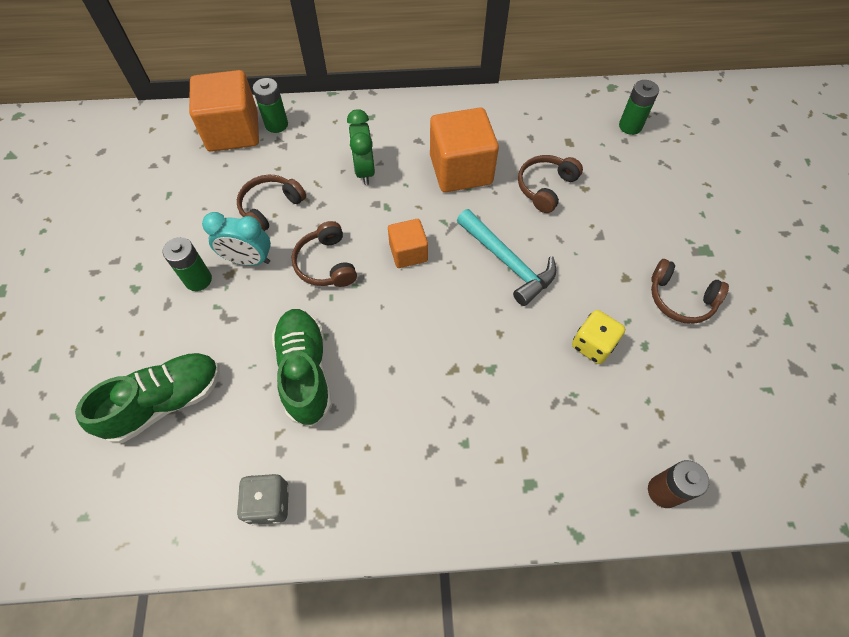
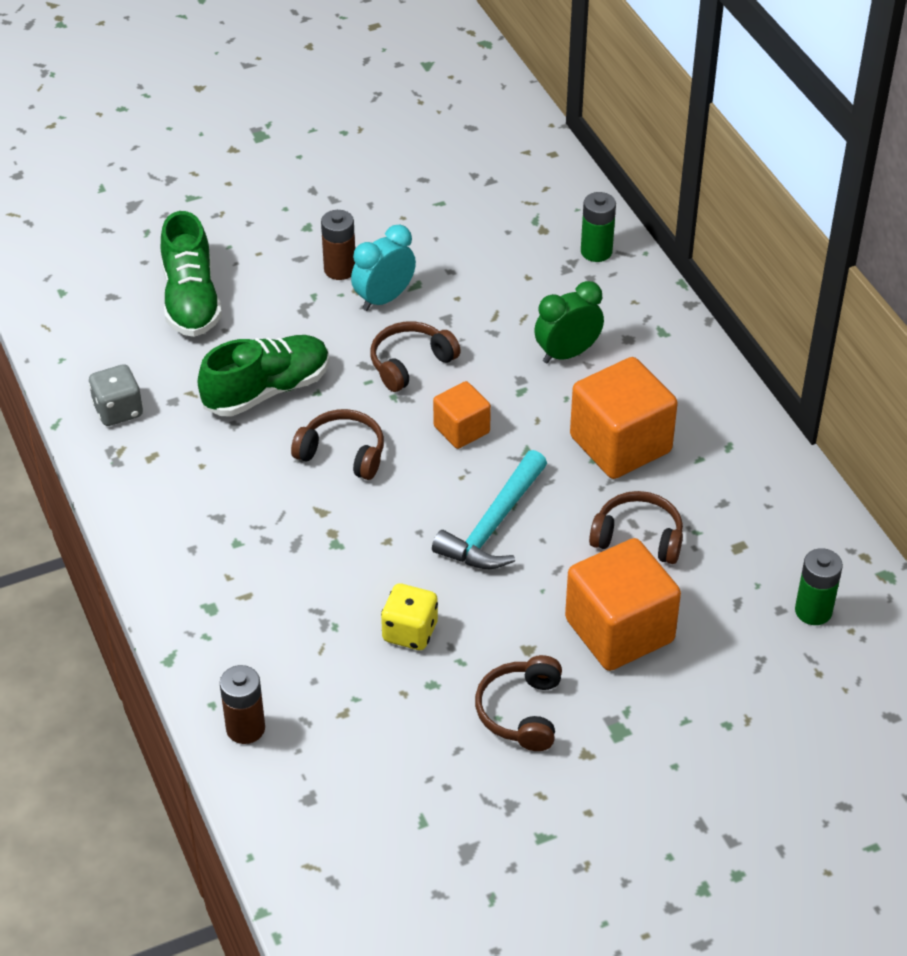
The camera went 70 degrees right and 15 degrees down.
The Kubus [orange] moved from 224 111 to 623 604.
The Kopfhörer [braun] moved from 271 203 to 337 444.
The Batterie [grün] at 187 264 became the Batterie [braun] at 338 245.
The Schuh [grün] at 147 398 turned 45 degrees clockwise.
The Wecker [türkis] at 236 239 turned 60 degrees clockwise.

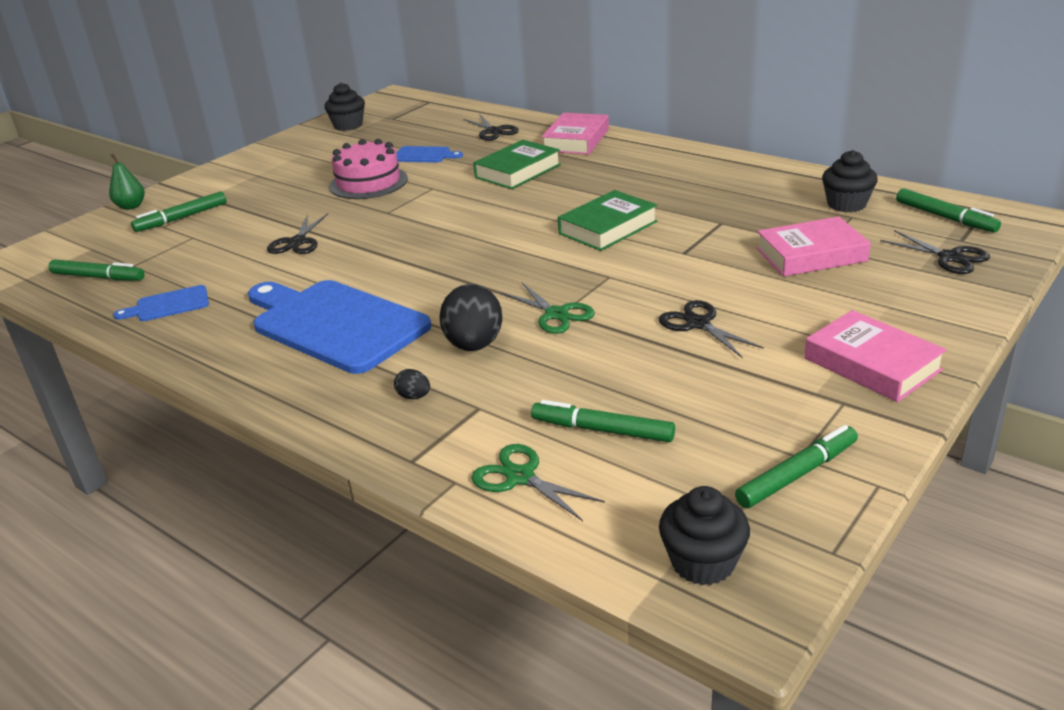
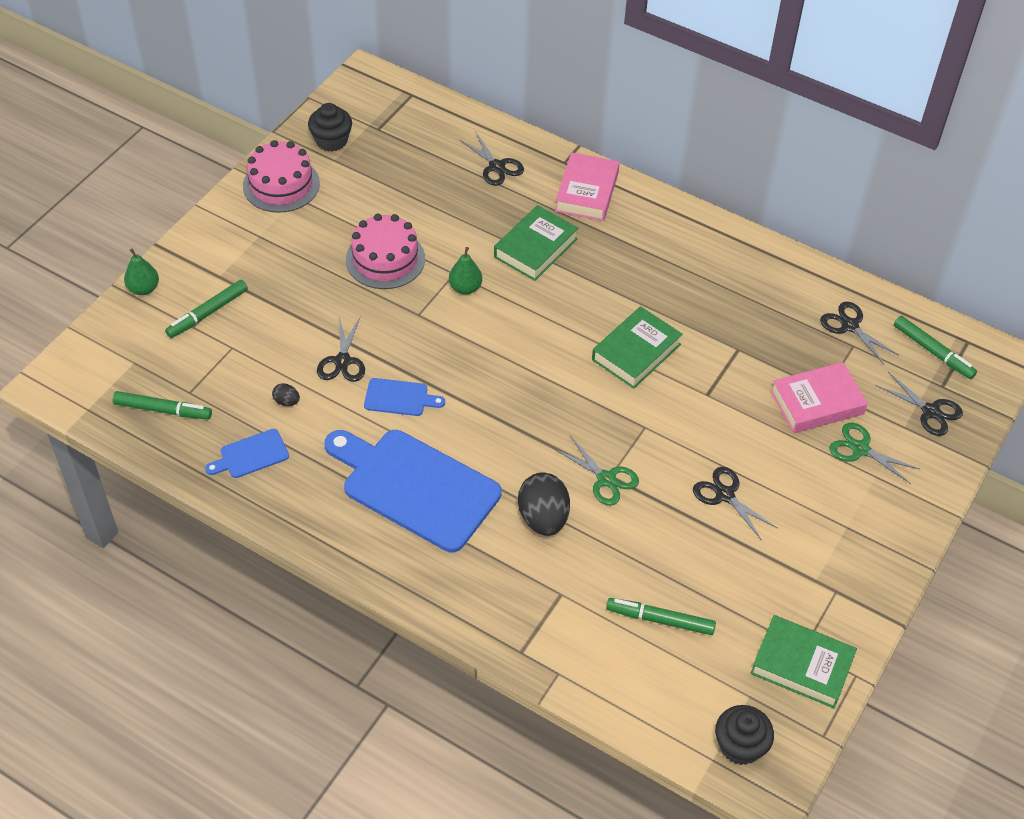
The camera went 10 degrees left and 20 degrees up.
The Buch [rosa] at 875 356 disappeared.
The Kuchen [rosa] at 281 176 appeared.
The Birne [grün] at 465 271 appeared.
The Ei [schwarz] moved from 412 384 to 286 394.
The Schneidebrett [blau] moved from 429 154 to 404 397.
The Schere [grün] moved from 538 482 to 875 453.
The Filzstift [grün] at 796 466 was replaced by the Buch [grün] at 803 661.
The Muffin [schwarz] at 850 181 was replaced by the Schere [schwarz] at 859 332.

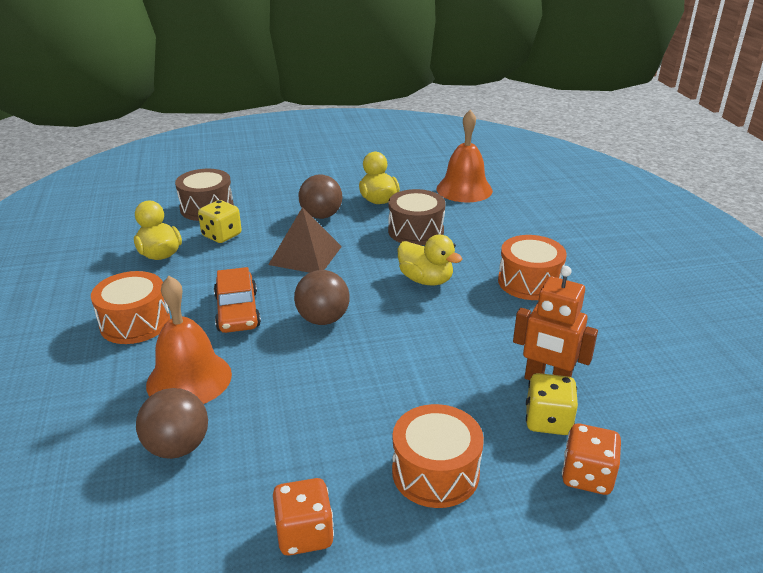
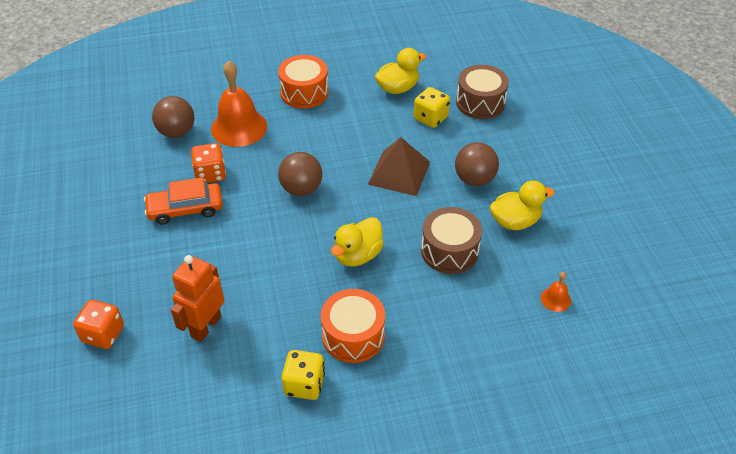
The camera went 90 degrees right and 15 degrees up.
The Trommel [orange] at 438 456 disappeared.
The Auto [orange] moved from 237 300 to 183 201.
The Spielwürfel [orange] moved from 303 517 to 208 163.
The Spielwürfel [gelb] moved from 552 404 to 303 375.
The Glocke [orange] at 465 156 changed to 0.45 times the size.

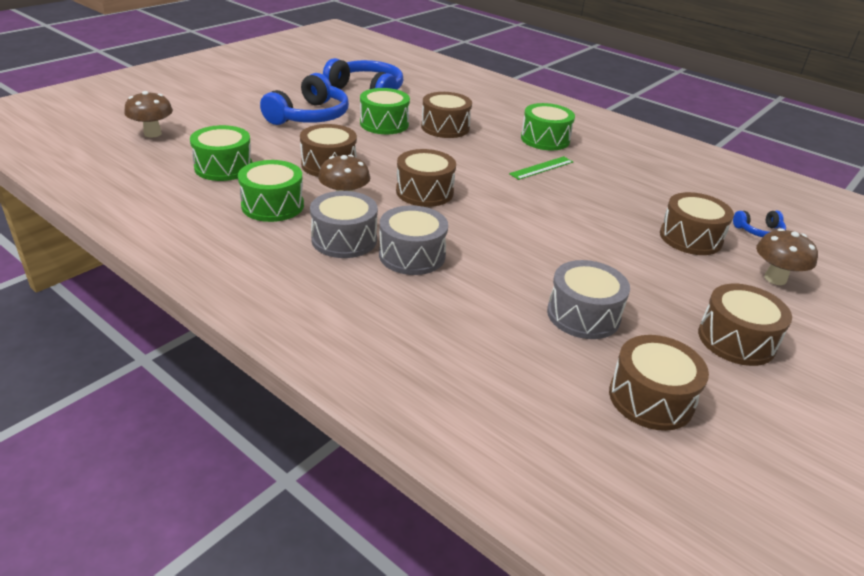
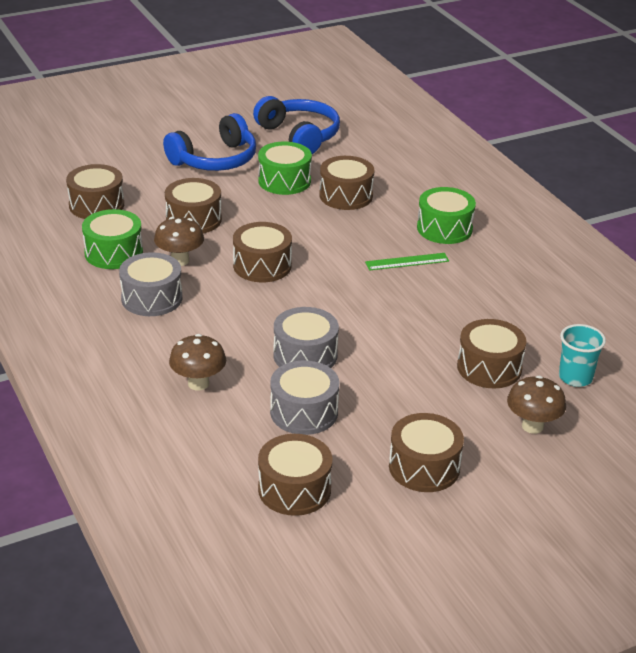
The camera went 25 degrees right and 0 degrees up.
The Pilz [braun] moved from 148 114 to 197 362.
The Trommel [grau] moved from 413 240 to 306 337.
The Kopfhörer [blau] at 759 224 was replaced by the Becher [türkis] at 582 355.
The Trommel [grün] at 221 153 became the Trommel [braun] at 95 191.

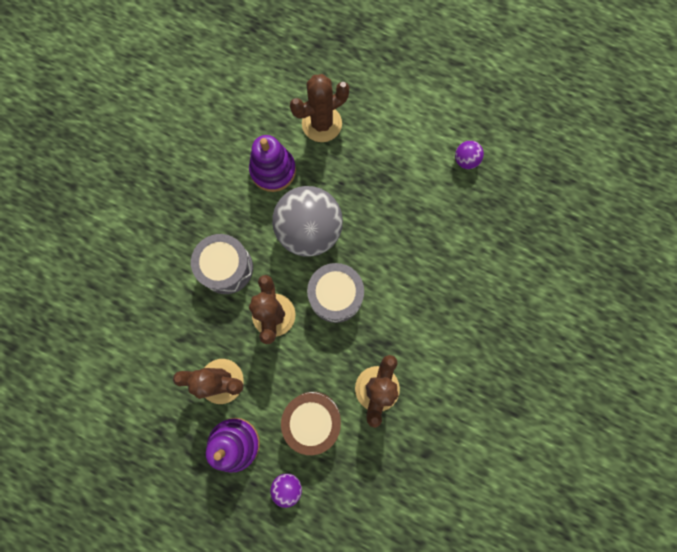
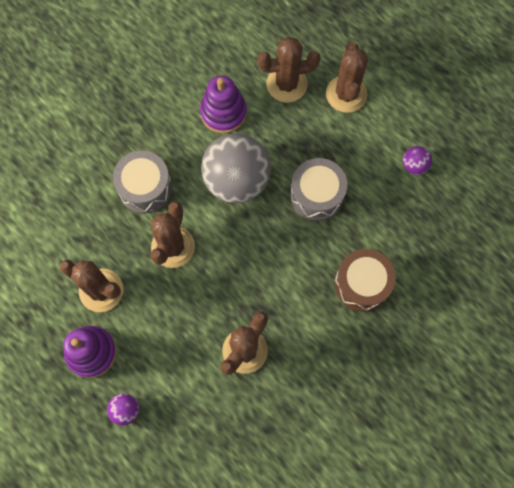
The camera went 20 degrees right and 5 degrees down.
The Kaktus [braun] at 347 77 appeared.
The Trommel [braun] moved from 311 423 to 365 280.
The Trommel [grau] moved from 335 293 to 318 189.

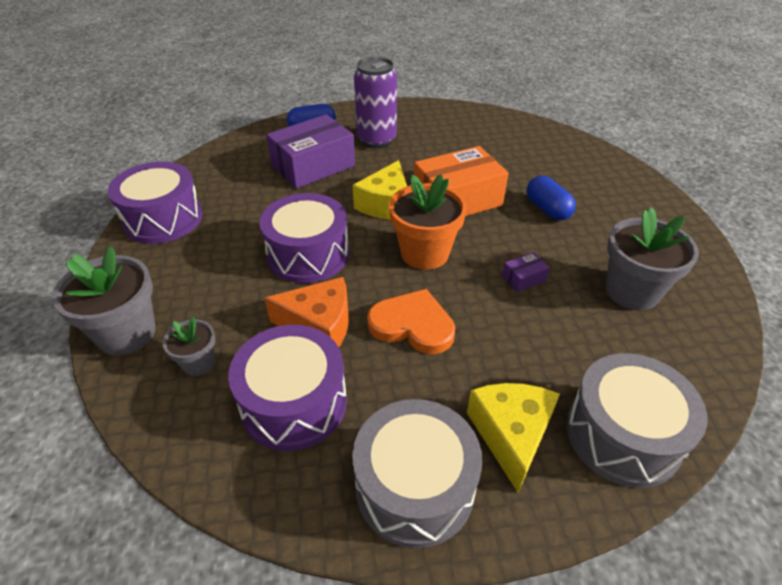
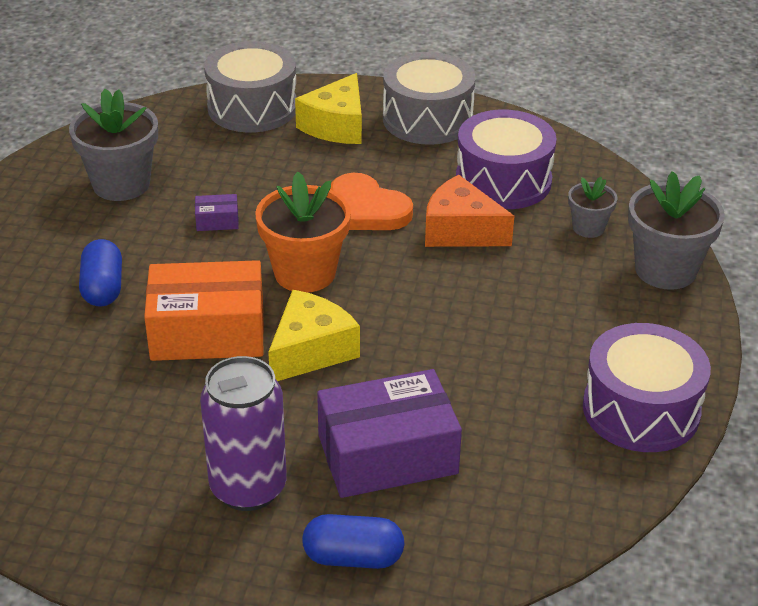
The camera went 160 degrees left and 5 degrees down.
The Trommel [lila] at 304 238 disappeared.

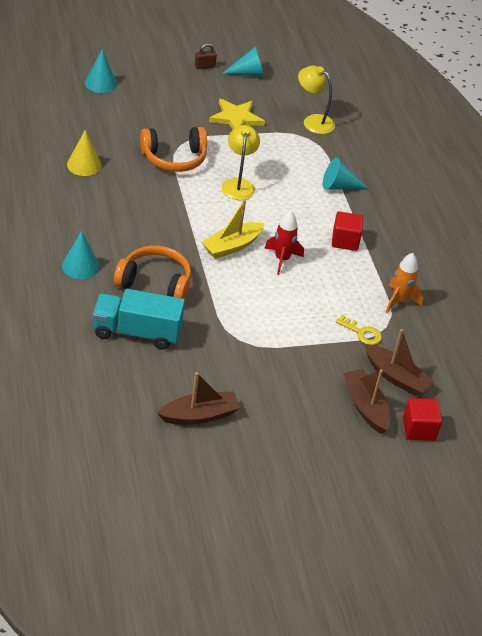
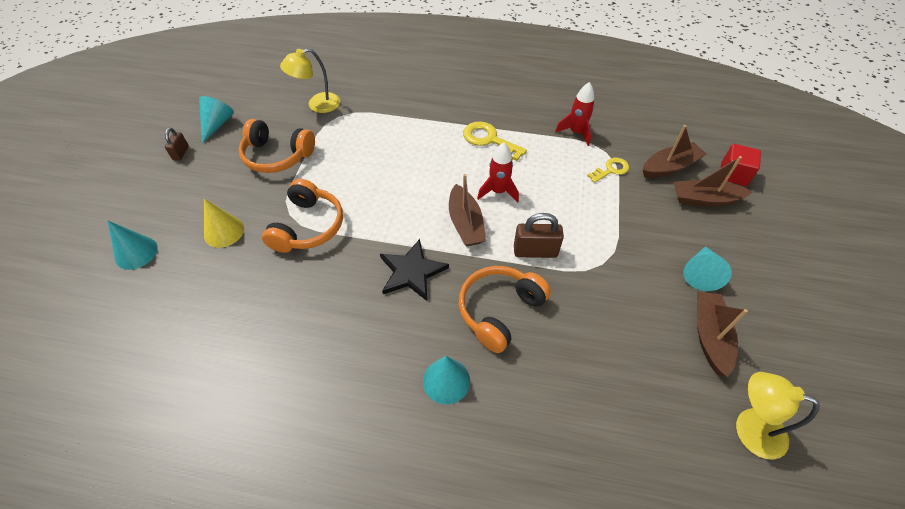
The camera went 60 degrees left and 10 degrees up.
The Lastwagen [türkis] at 139 319 disappeared.
The Stern [schwarz] at 414 270 appeared.
The Vorhängeschloss [braun] at 539 235 appeared.
The Kegel [gelb] moved from 84 153 to 224 223.
The Lampe [gelb] moved from 240 162 to 778 416.
The Kegel [türkis] moved from 346 173 to 707 268.
The Stern [gelb] at 237 114 was replaced by the Kopfhörer [orange] at 277 146.
The Kubus [rot] at 347 231 was replaced by the Schlüssel [gelb] at 495 141.
The Boot [gelb] at 233 229 became the Boot [braun] at 467 210.
The Rakete [orange] at 404 283 became the Rakete [rot] at 574 114.

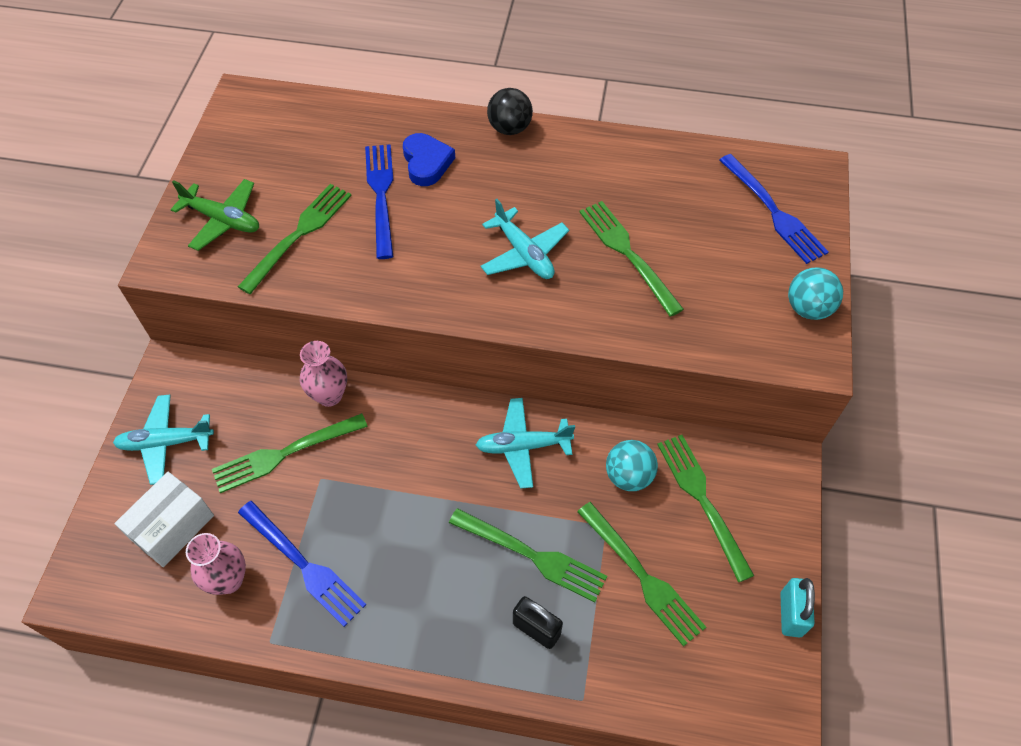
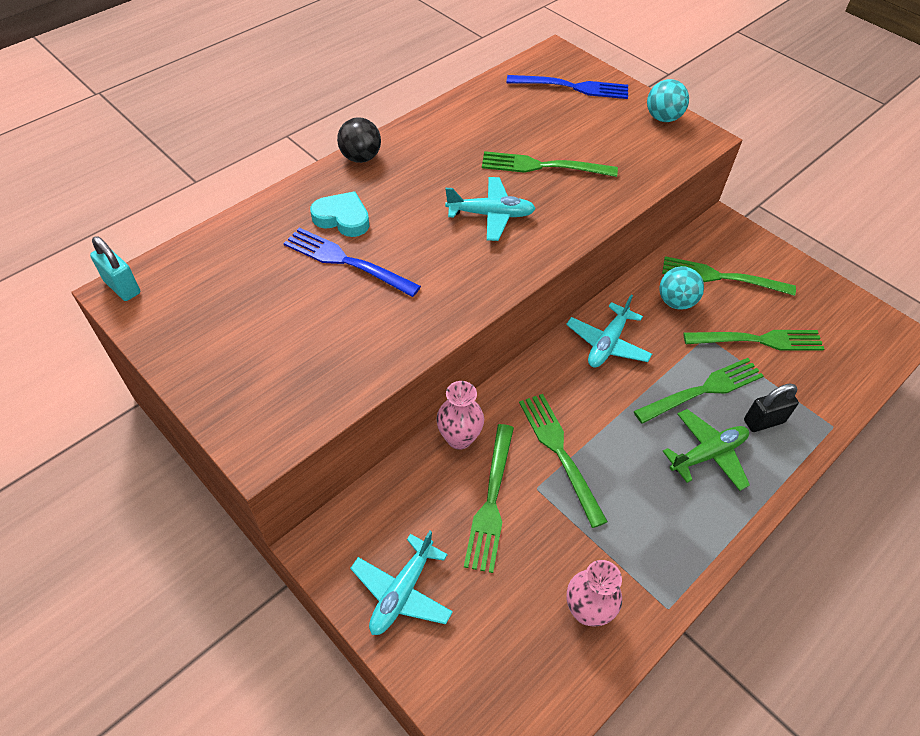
The camera went 55 degrees left and 5 degrees down.
The Schachtel [weiß] at 164 519 disappeared.
The Gabel [blau] at 302 564 disappeared.
The Flugzeug [grün] moved from 215 215 to 706 450.
The Gabel [grün] moved from 295 239 to 563 461.
The Vorhängeschloss [türkis] moved from 797 608 to 115 268.
The Herz [blau] at 429 159 became the Herz [türkis] at 339 214.

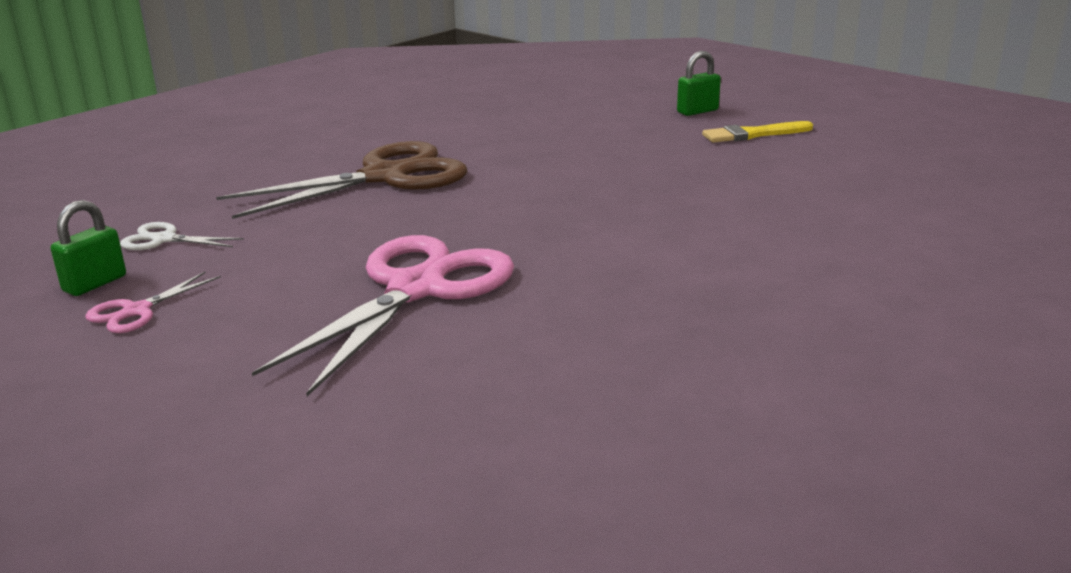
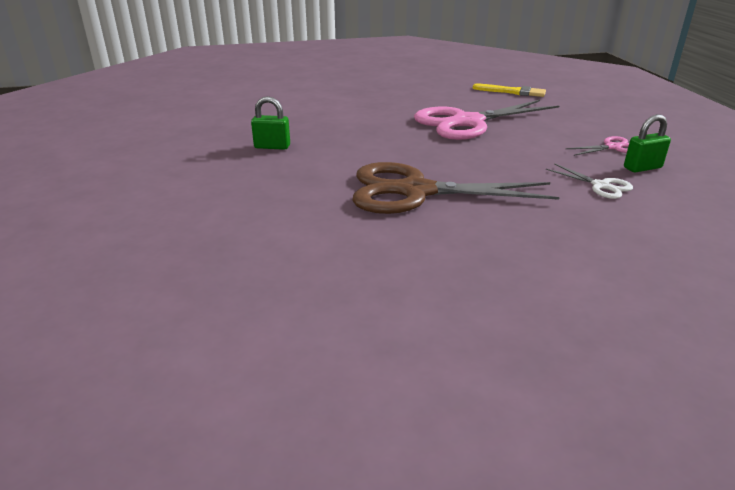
The camera went 145 degrees left and 5 degrees up.
The Vorhängeschloss [grün] moved from 699 83 to 270 123.
The Pinsel [gelb] moved from 757 132 to 509 90.

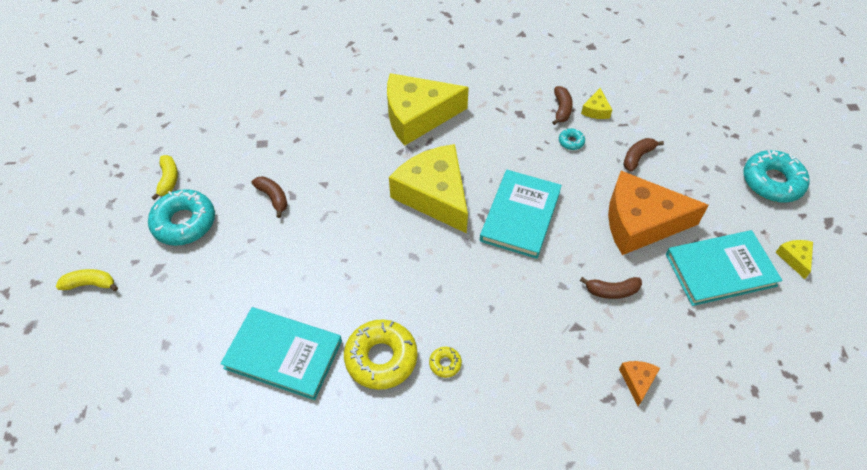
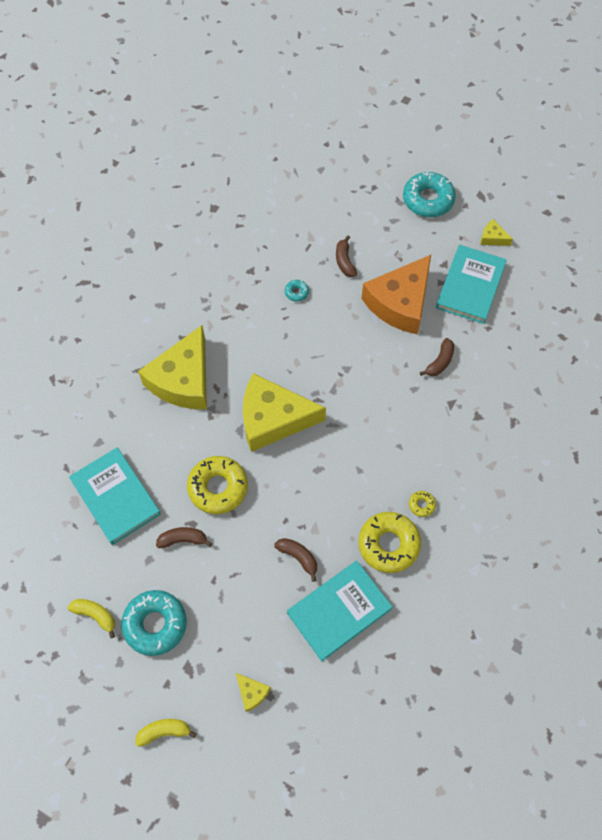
The camera went 55 degrees left and 10 degrees up.
The Käse [orange] at 639 383 disappeared.
The Donut [gelb] at 217 485 appeared.
The Buch [türkis] moved from 521 214 to 115 496.
The Banane [braun] moved from 562 105 to 295 560.
The Käse [gelb] moved from 596 103 to 253 692.
The Banane [gelb] at 87 280 turned 45 degrees clockwise.

